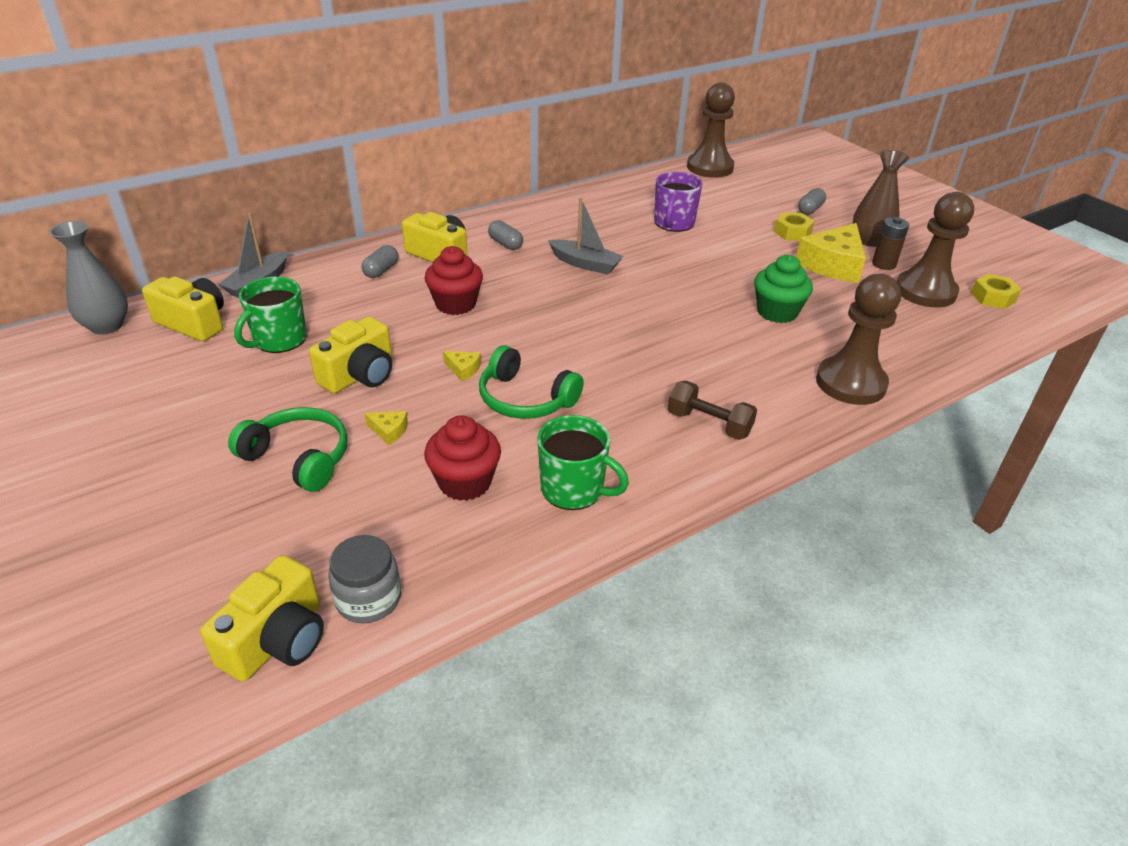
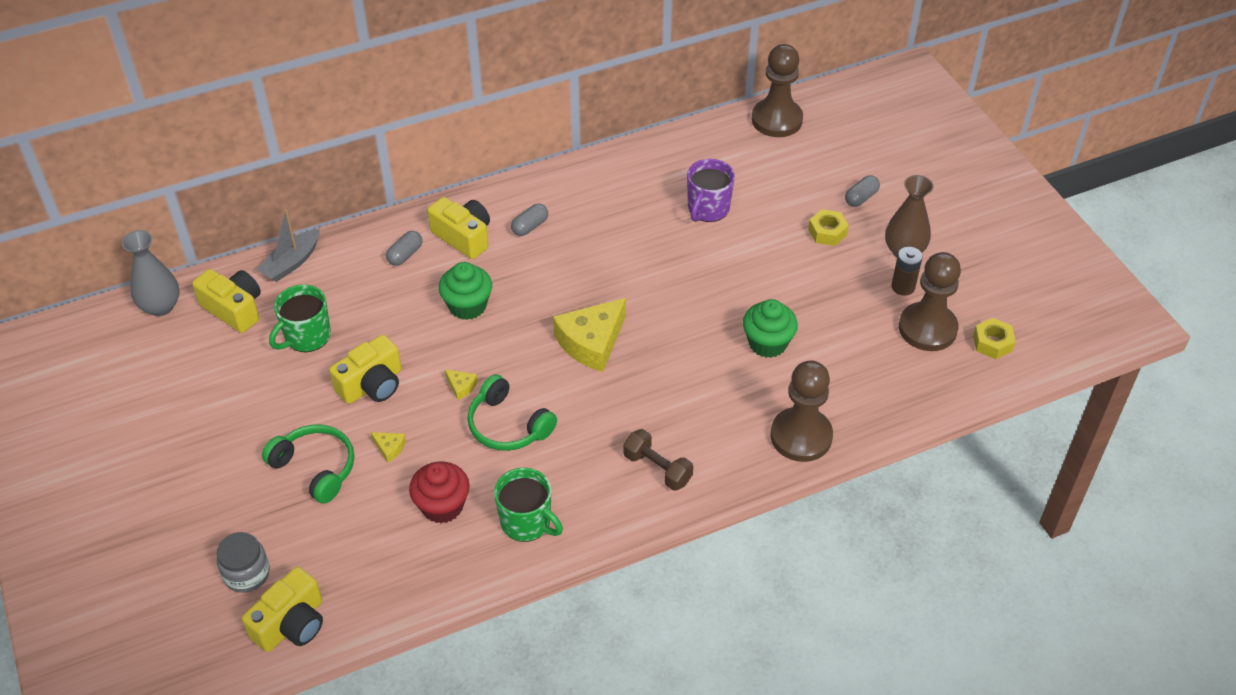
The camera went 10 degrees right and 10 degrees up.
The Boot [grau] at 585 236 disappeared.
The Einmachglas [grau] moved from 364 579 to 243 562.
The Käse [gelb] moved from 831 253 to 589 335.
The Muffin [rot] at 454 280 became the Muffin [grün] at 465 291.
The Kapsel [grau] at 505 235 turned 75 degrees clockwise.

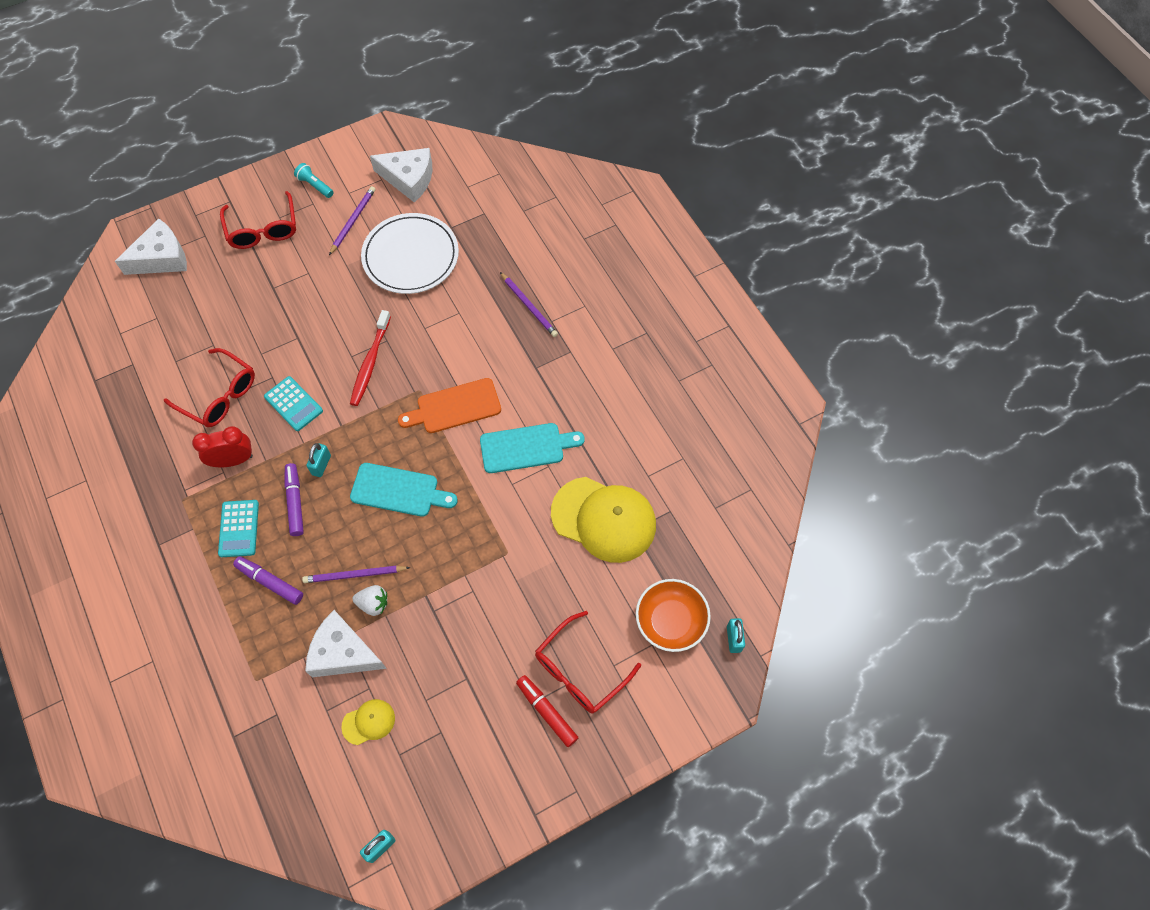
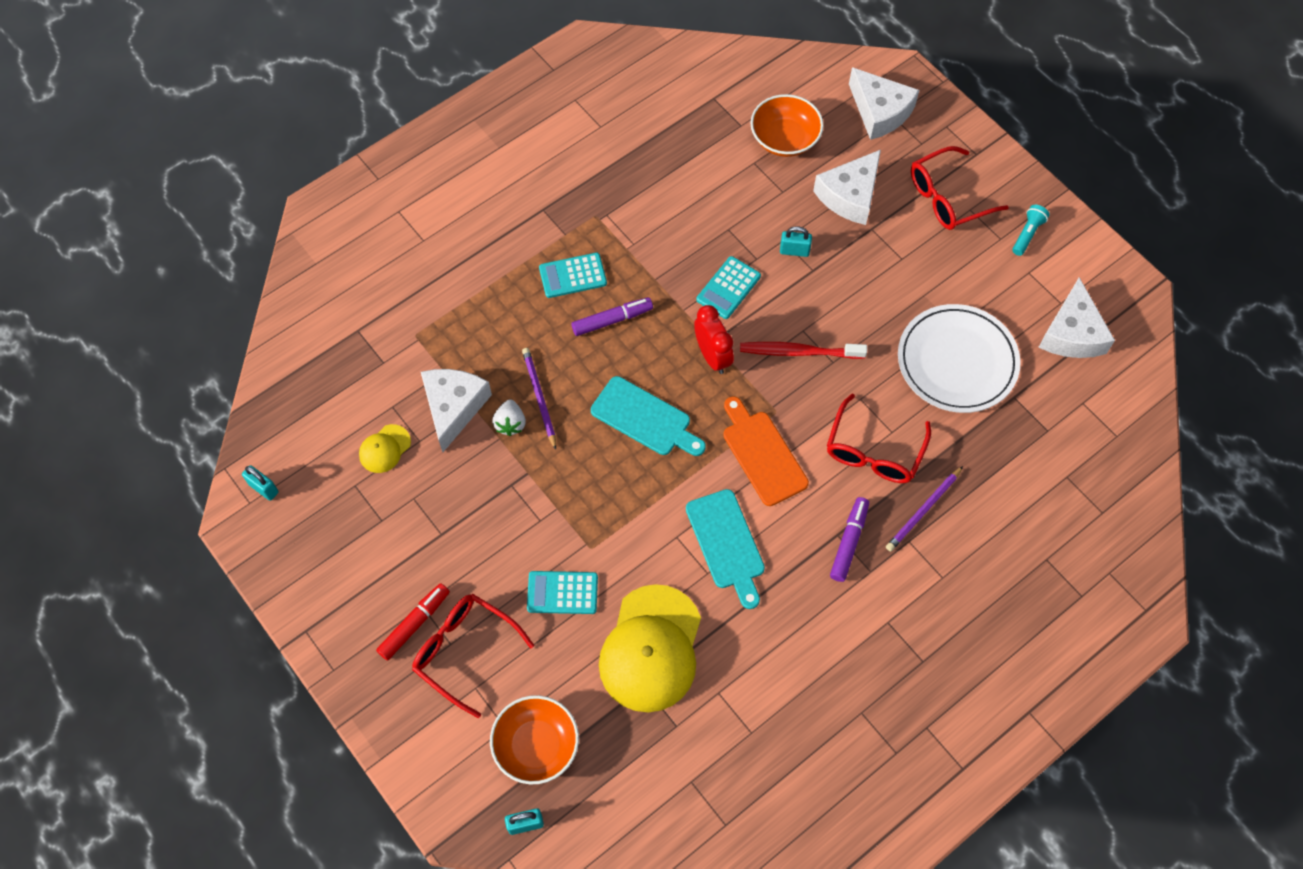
The camera went 80 degrees right and 0 degrees up.
The Bleistift [lila] at 352 220 disappeared.
The Taschenrechner [türkis] at 562 592 appeared.
The Schüssel [orange] at 787 125 appeared.
The Käse [weiß] at 847 187 appeared.
The Brille [rot] moved from 209 387 to 879 438.
The Wecker [rot] moved from 222 446 to 714 339.
The Filzstift [lila] moved from 268 580 to 849 539.
The Vorhängeschloss [türkis] moved from 318 460 to 796 241.
The Kappe [gelb] at 368 722 turned 75 degrees clockwise.
The Schneidebrett [türkis] at 404 490 turned 60 degrees counterclockwise.

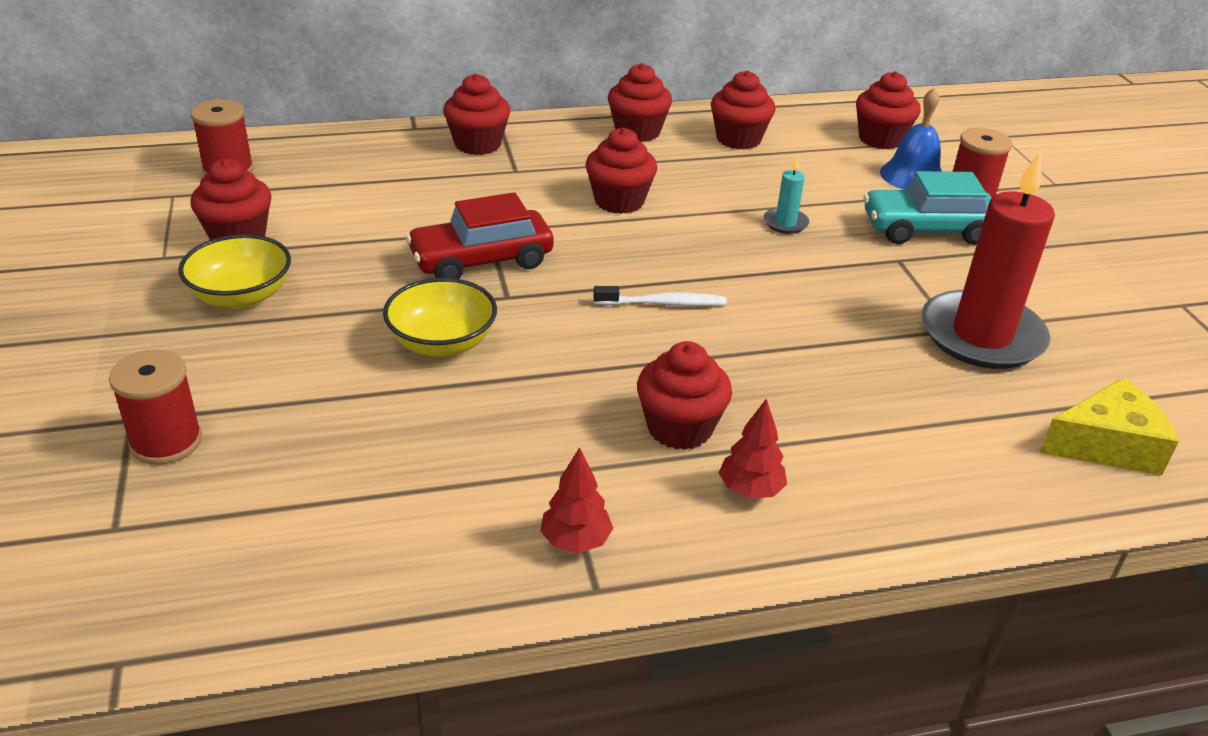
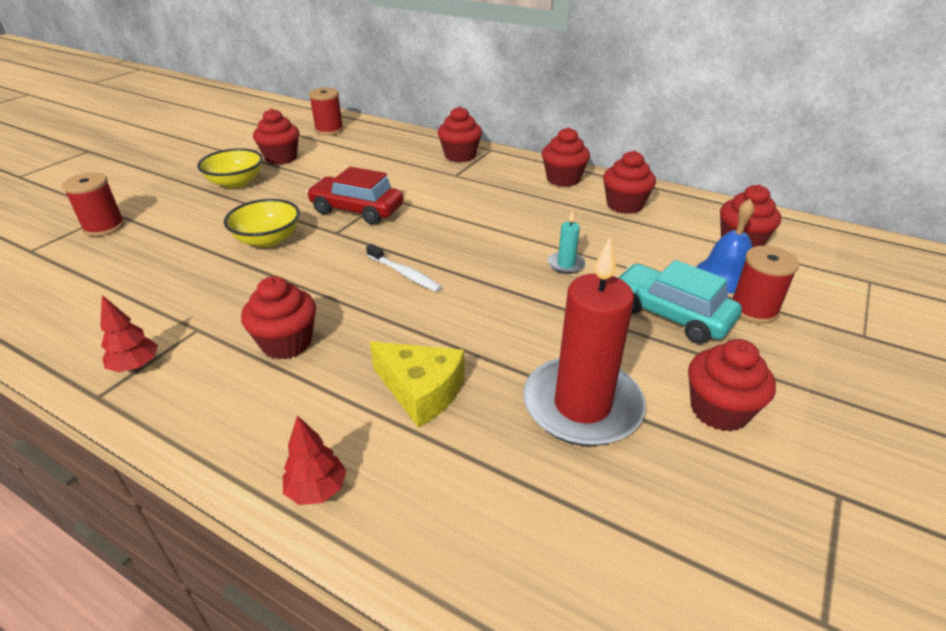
The camera went 45 degrees right and 0 degrees up.
The Muffin [rot] moved from 621 171 to 732 385.
The Baum [rot] moved from 753 448 to 314 460.
The Käse [gelb] moved from 1109 426 to 417 385.

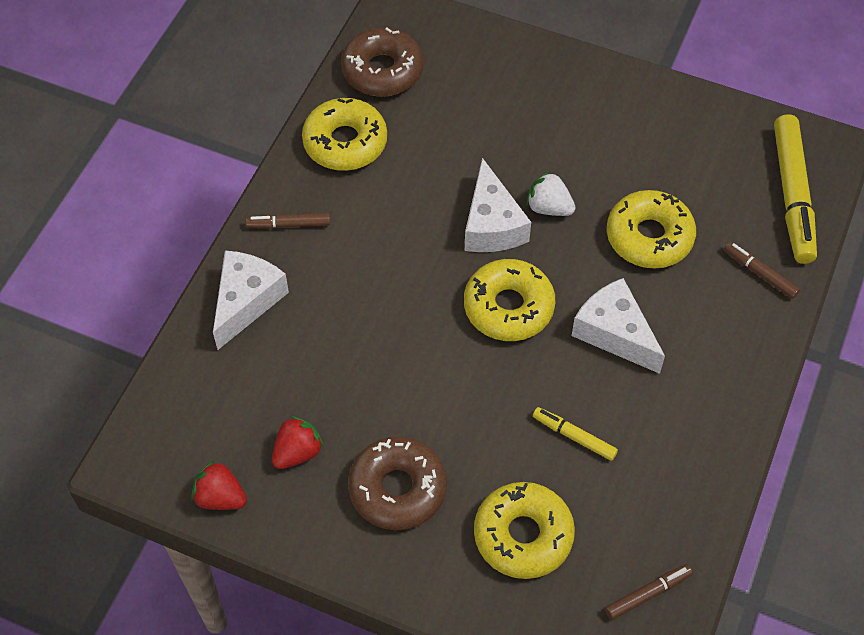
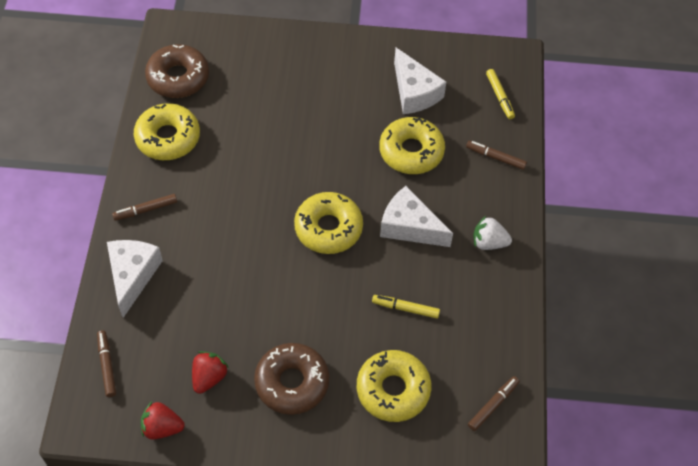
The camera went 20 degrees left and 0 degrees up.
The Filzstift [braun] at 106 363 appeared.
The Käse [weiß] moved from 498 205 to 420 81.
The Erdbeere [weiß] moved from 551 193 to 492 233.
The Filzstift [gelb] at 795 189 changed to 0.49 times the size.

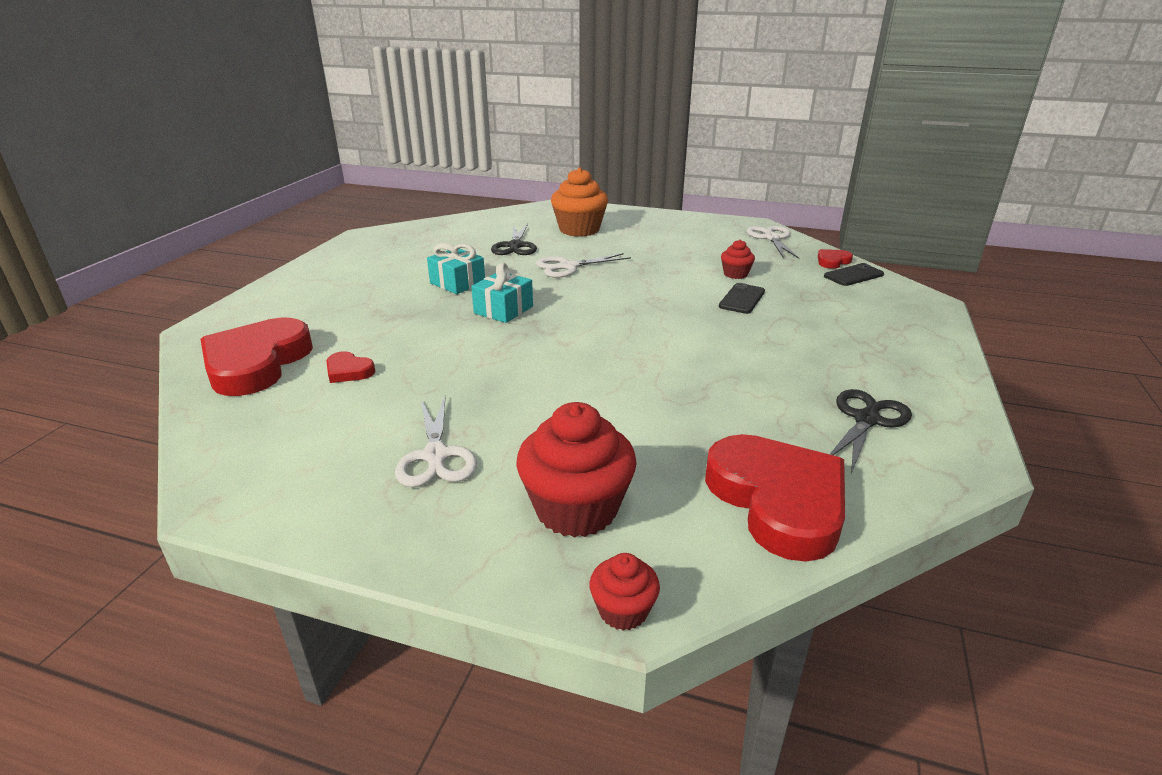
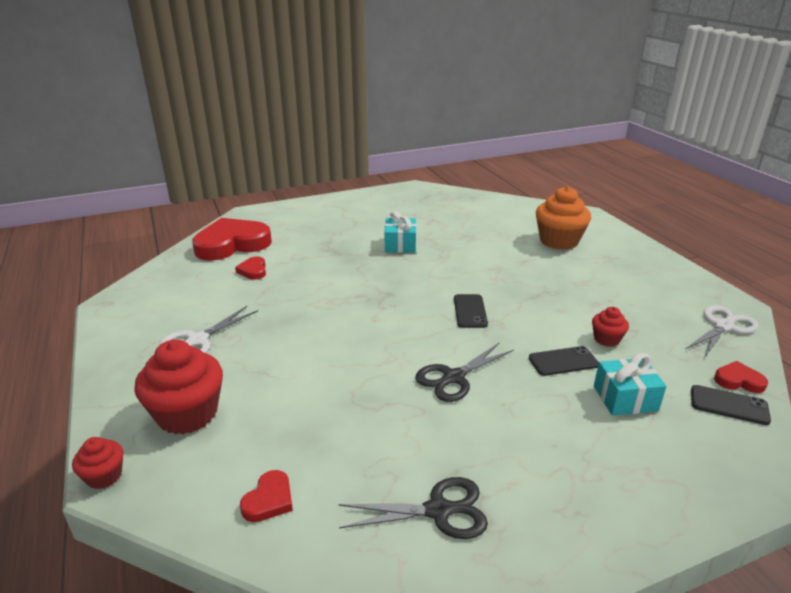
The camera went 50 degrees right and 0 degrees up.
The Schere [weiß] at 583 265 disappeared.
The Handy [schwarz] at 471 311 appeared.
The Geschenk [türkis] moved from 502 293 to 630 384.
The Schere [schwarz] moved from 514 239 to 464 372.
The Herz [rot] at 775 498 changed to 0.43 times the size.

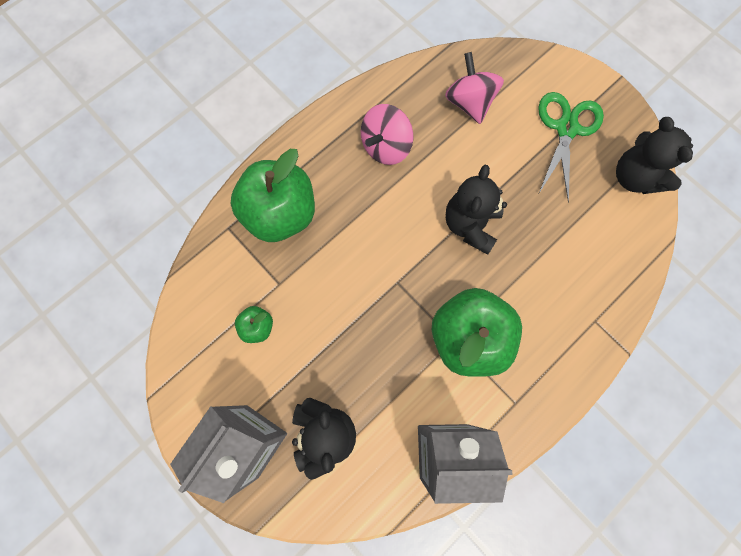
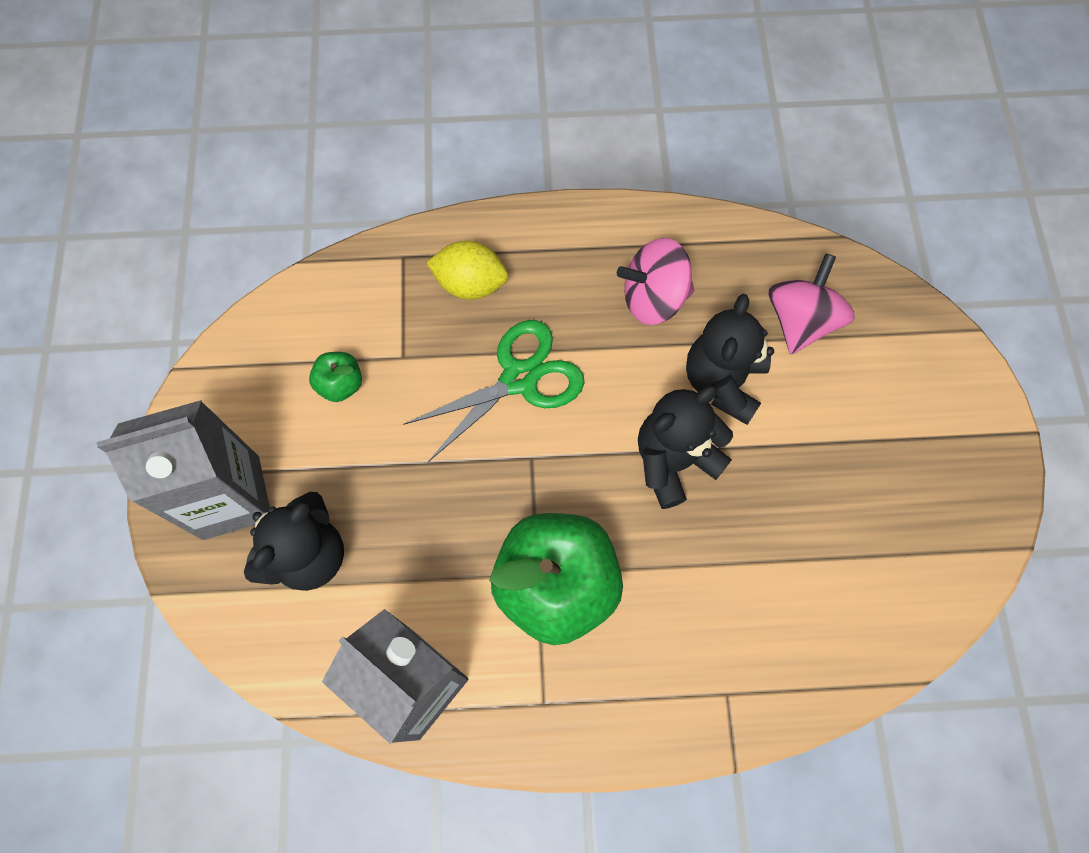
The camera went 40 degrees right and 5 degrees down.
The Schere [grün] moved from 571 147 to 494 391.
The Teddybär [schwarz] moved from 654 155 to 730 359.
The Apfel [grün] at 272 195 was replaced by the Zitrone [gelb] at 467 270.

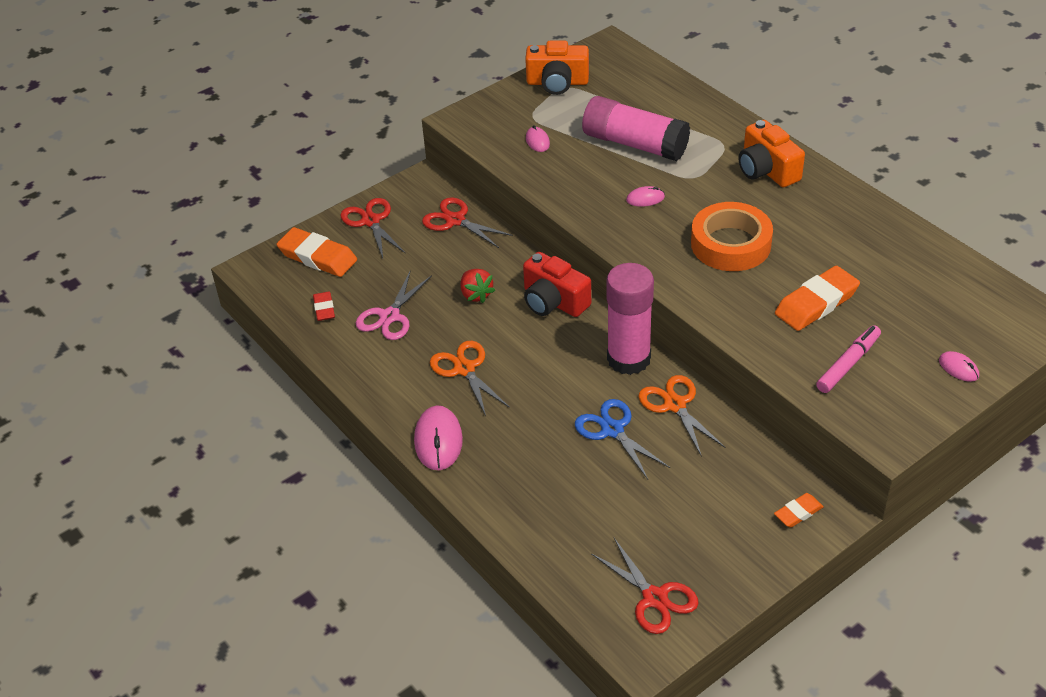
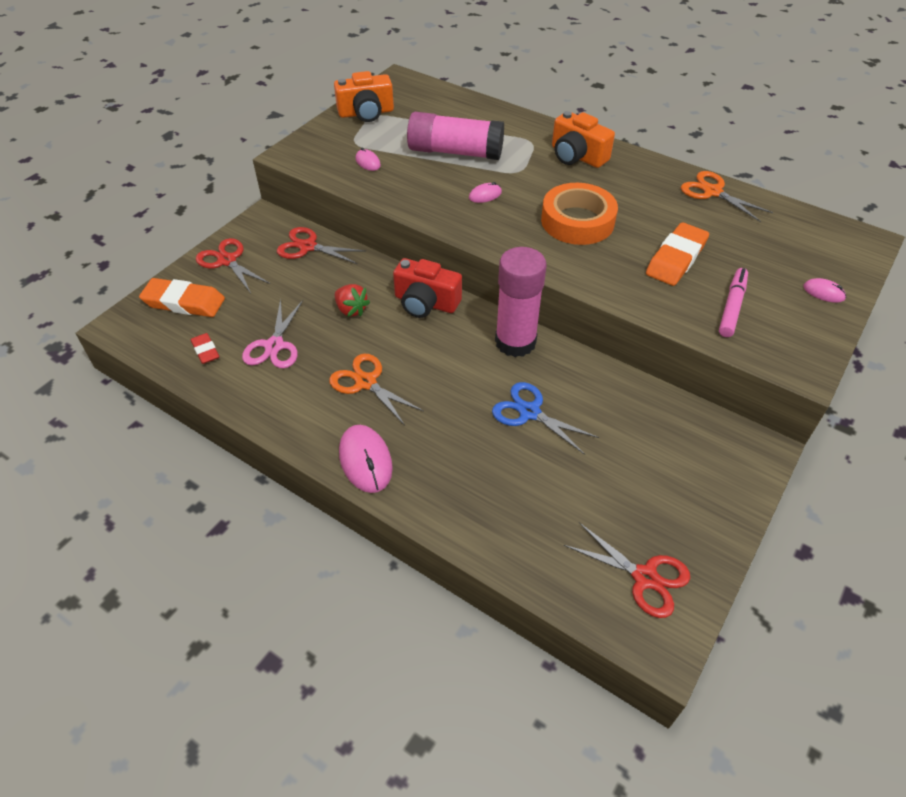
The camera went 20 degrees left and 5 degrees up.
The Radiergummi [orange] at 799 510 disappeared.
The Schere [orange] moved from 681 416 to 727 196.

